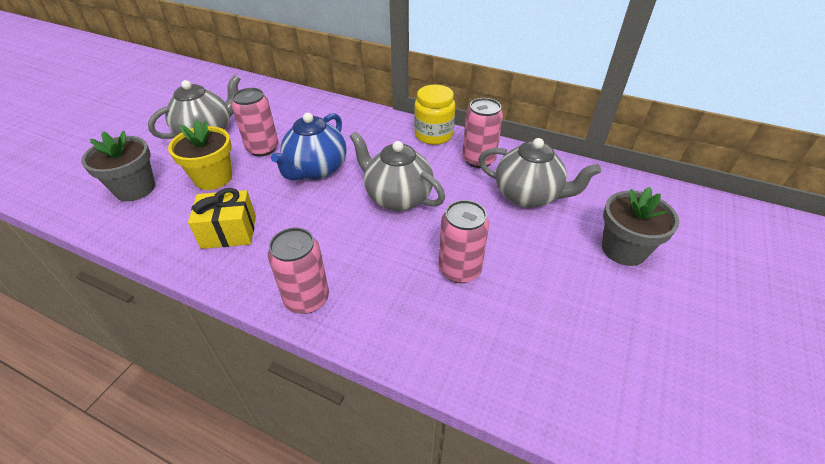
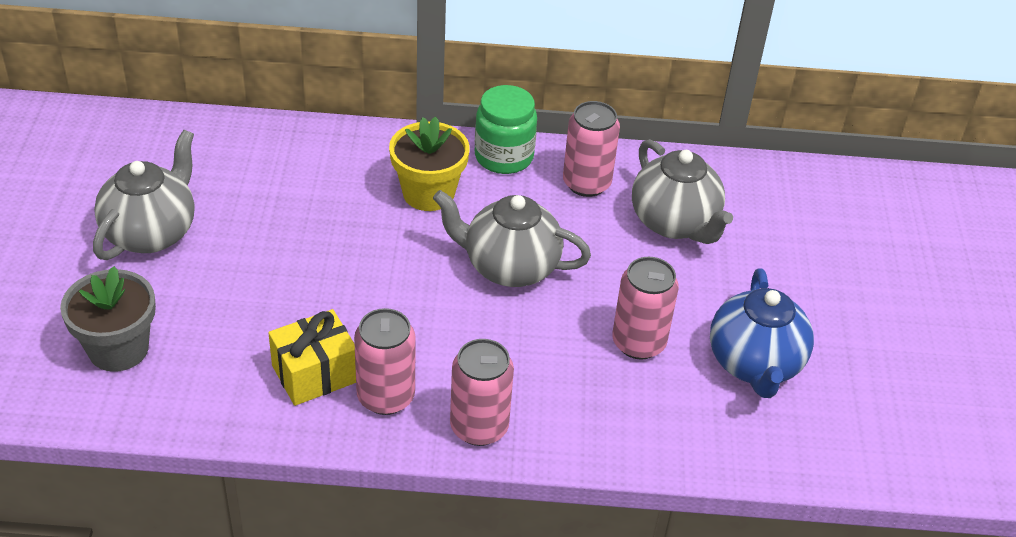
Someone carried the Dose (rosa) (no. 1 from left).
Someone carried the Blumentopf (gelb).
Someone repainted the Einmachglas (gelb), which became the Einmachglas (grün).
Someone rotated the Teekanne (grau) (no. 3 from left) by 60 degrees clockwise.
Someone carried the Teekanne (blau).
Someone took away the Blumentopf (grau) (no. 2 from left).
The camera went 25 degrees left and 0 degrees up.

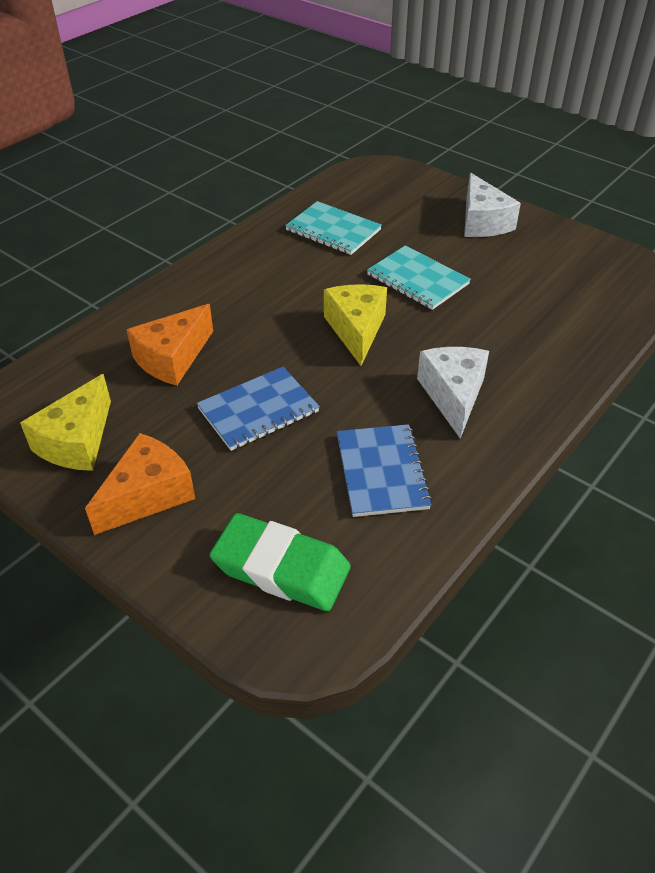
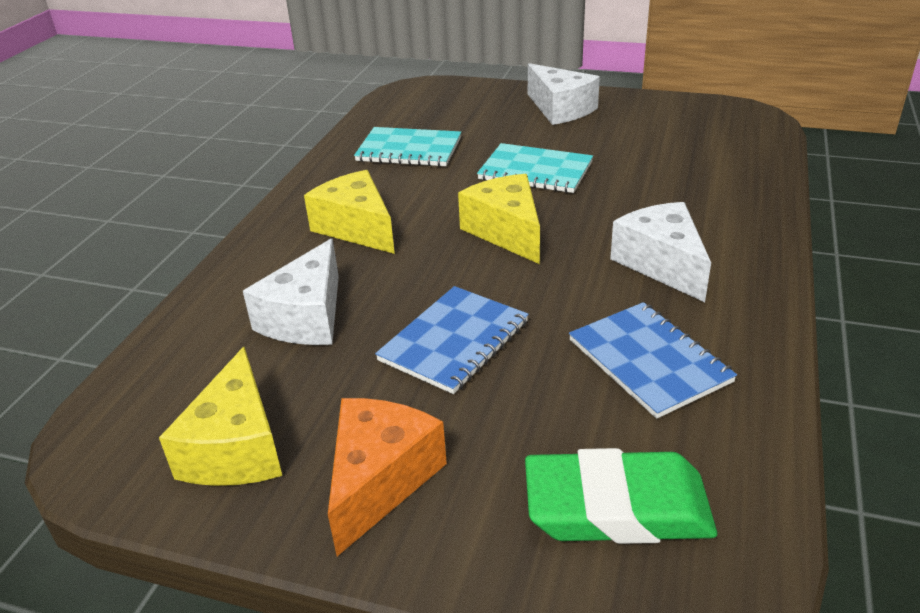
Someone repainted the Käse (orange) (no. 2 from left), which became the Käse (weiß) (no. 1 from left).
Someone put down the Käse (gelb) (no. 2 from left).
The camera went 20 degrees left and 10 degrees down.

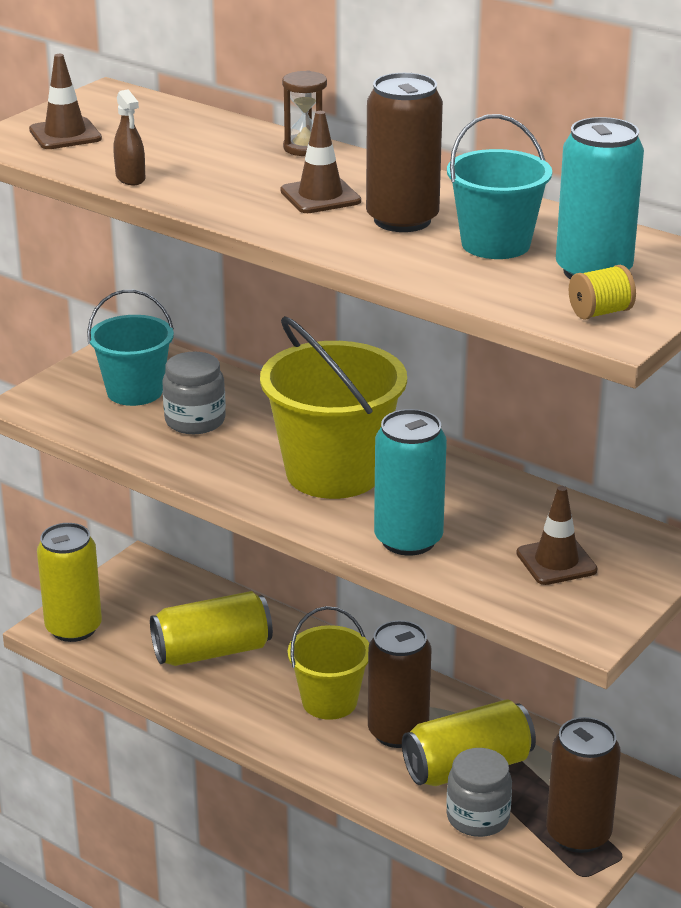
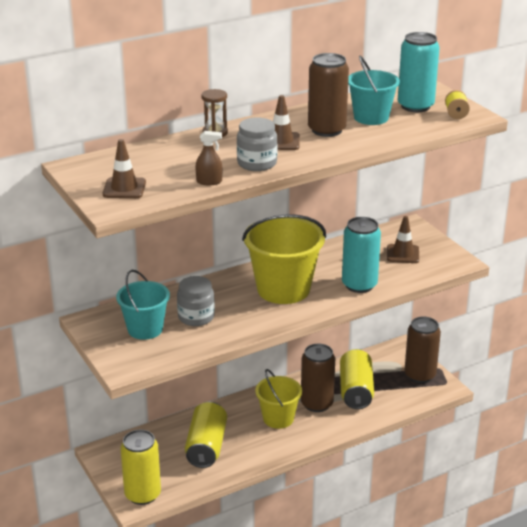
Someone carried the Einmachglas (grau) (no. 2 from left).
The camera went 65 degrees left and 0 degrees up.

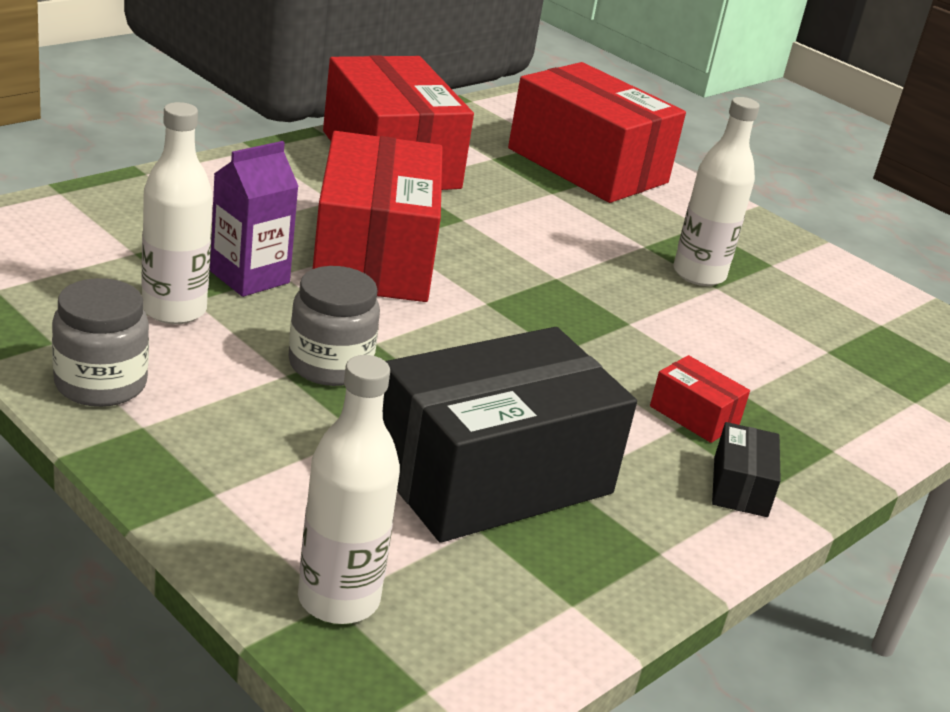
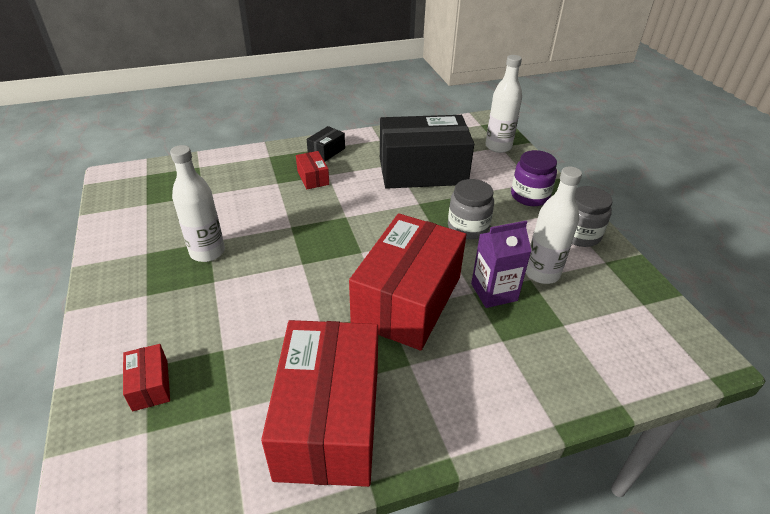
Someone scaled the Schachtel (rot) (no. 3 from left in the first image) by 0.41.
Someone put down the Einmachglas (lila).
The camera went 150 degrees left and 10 degrees up.

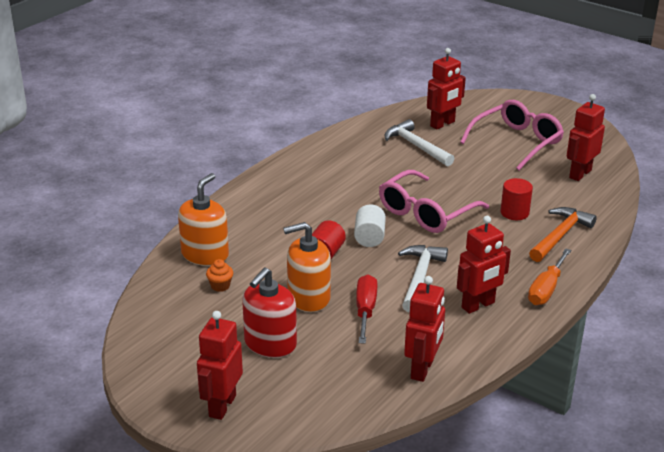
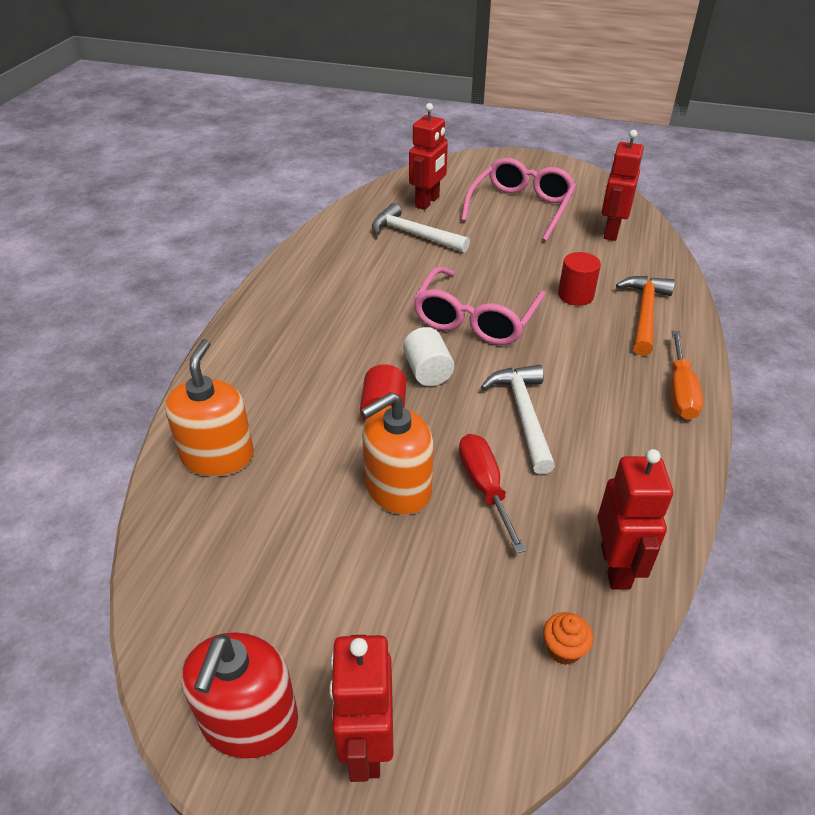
Someone carried the Seifenspender (rot).
Someone carried the Muffin (orange).
Someone took away the Roboter (rot) (no. 4 from left).
The camera went 20 degrees left and 10 degrees up.

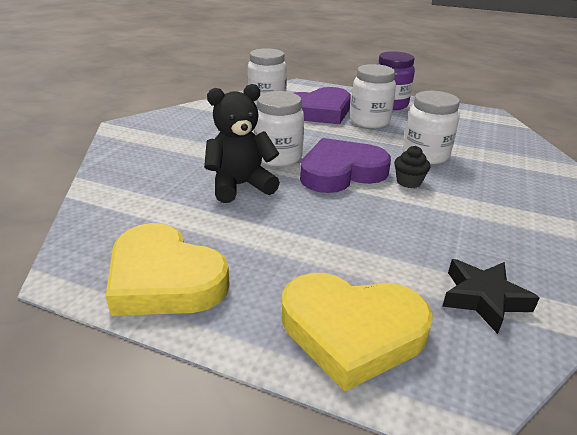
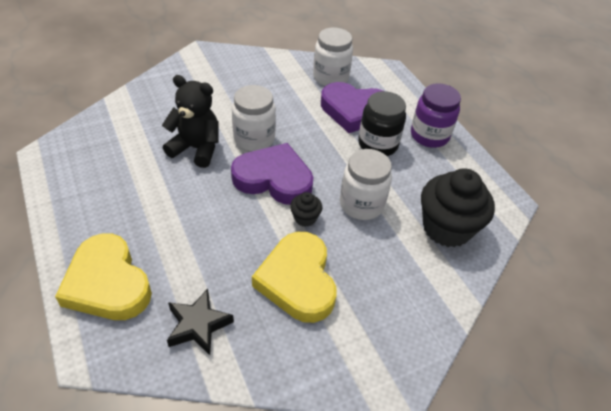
Someone carried the Herz (gelb) (no. 1 from left in the first image).
Someone repainted the Einmachglas (weiß) (no. 3 from left), which became the Einmachglas (schwarz).
Someone put down the Muffin (schwarz) (no. 2 from left).
The camera went 40 degrees right and 15 degrees up.

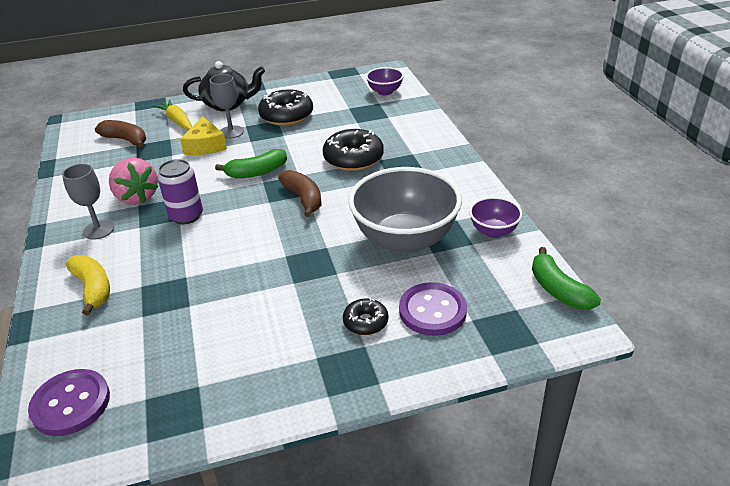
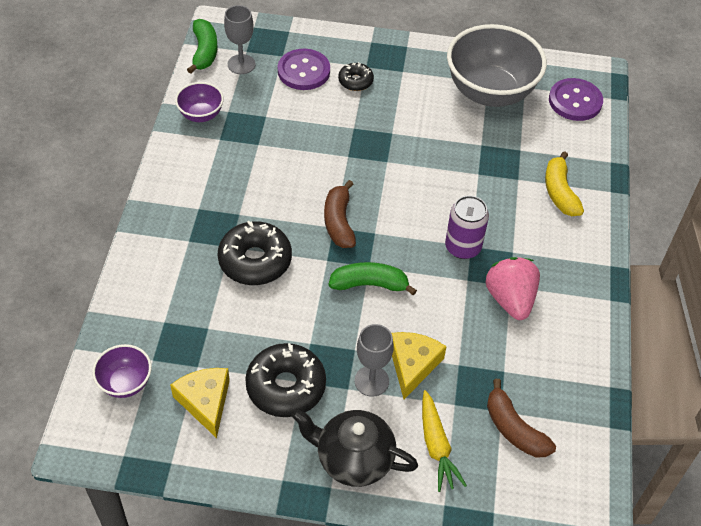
Someone put down the Käse (gelb) (no. 1 from left).
Someone carried the Kelch (grau) (no. 1 from left).
Someone carried the Schüssel (grau).
The camera went 160 degrees left and 15 degrees up.

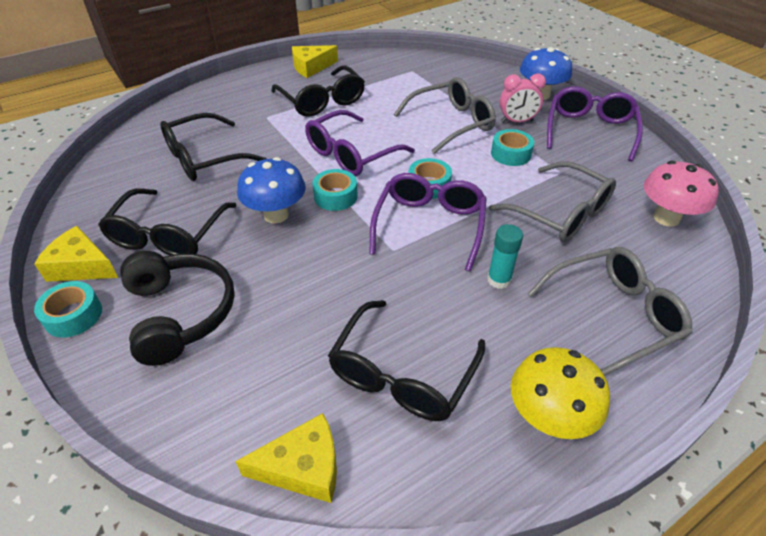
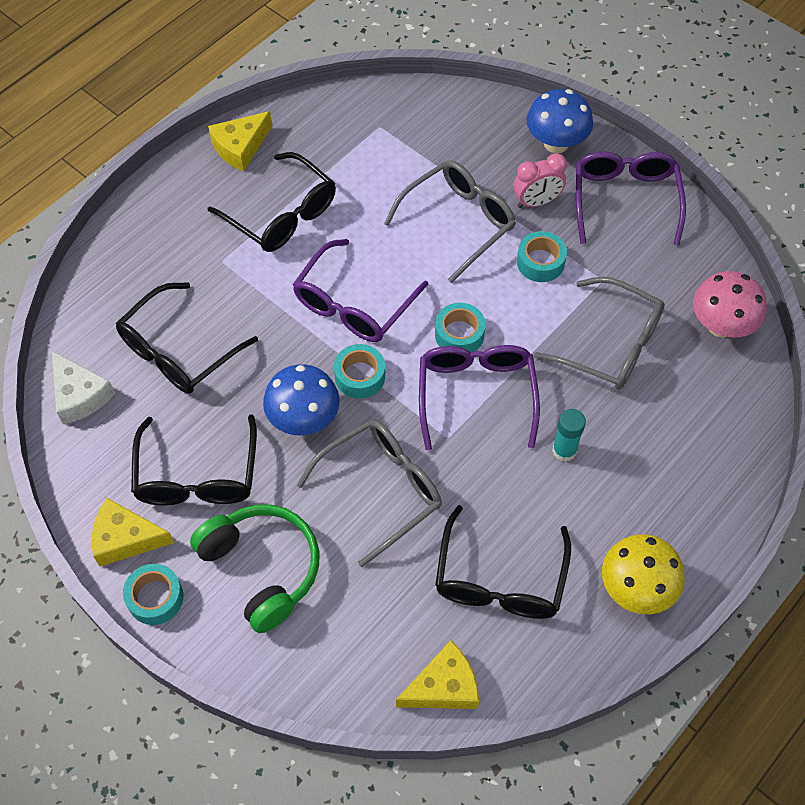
Someone put down the Käse (weiß).
Someone repainted the Kopfhörer (schwarz), which became the Kopfhörer (grün).
Someone carried the Brille (grau) (no. 3 from left in the first image).
The camera went 15 degrees left and 15 degrees up.

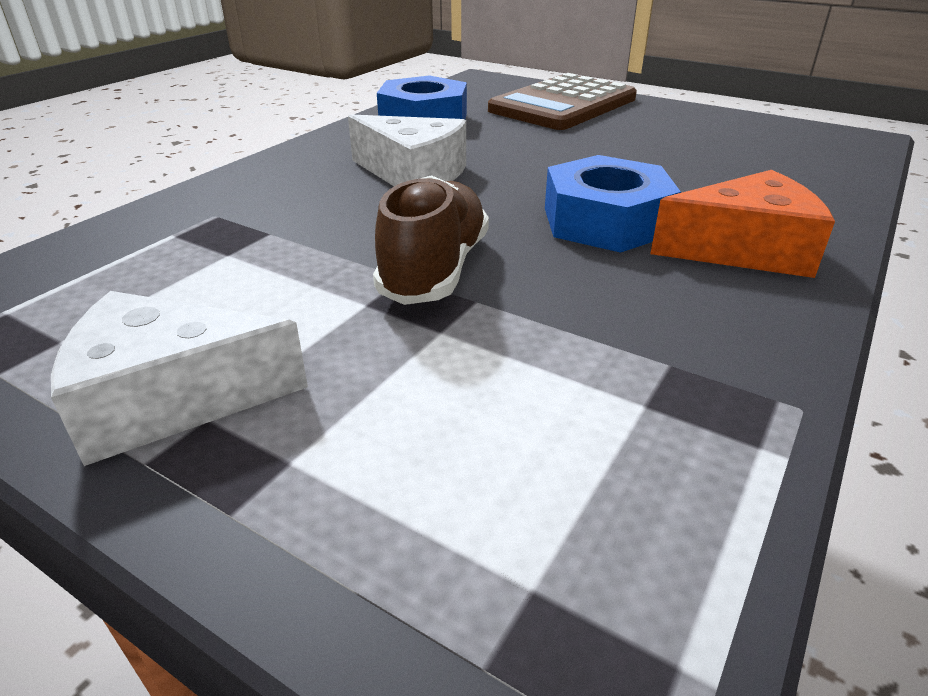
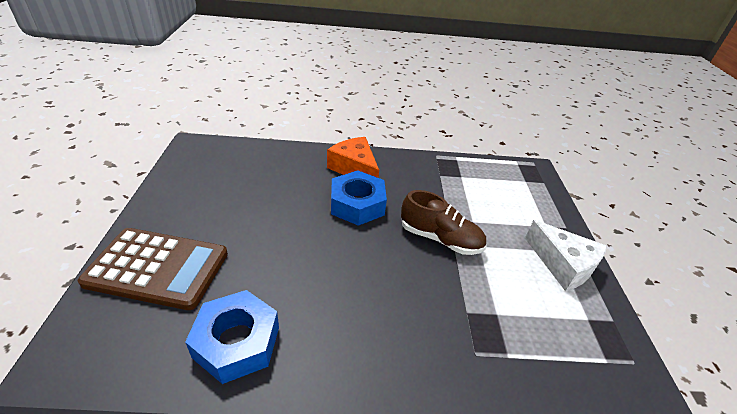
Someone rotated the Schuh (braun) by 135 degrees counterclockwise.
Someone took away the Käse (weiß) (no. 2 from left).
The camera went 125 degrees left and 5 degrees up.

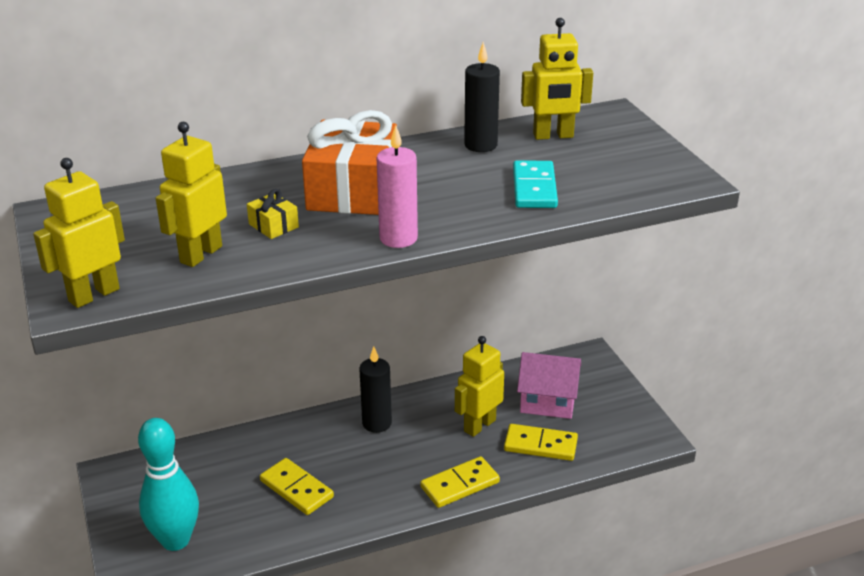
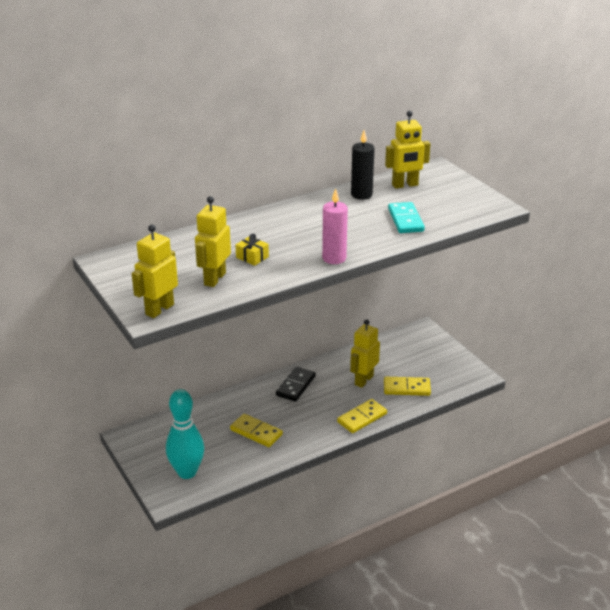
Someone swapped the Kerze (schwarz) (no. 1 from left) for the Dominostein (schwarz).
Someone took away the Geschenk (orange).
Someone took away the Haus (rosa).
The camera went 10 degrees left and 0 degrees up.

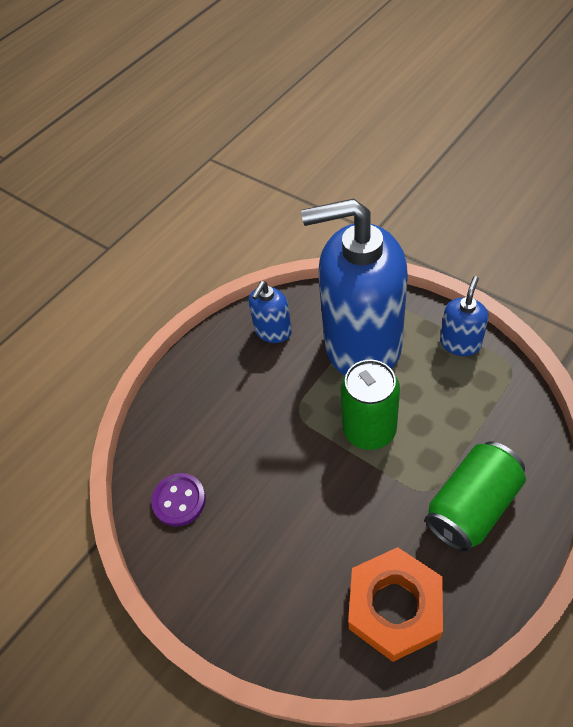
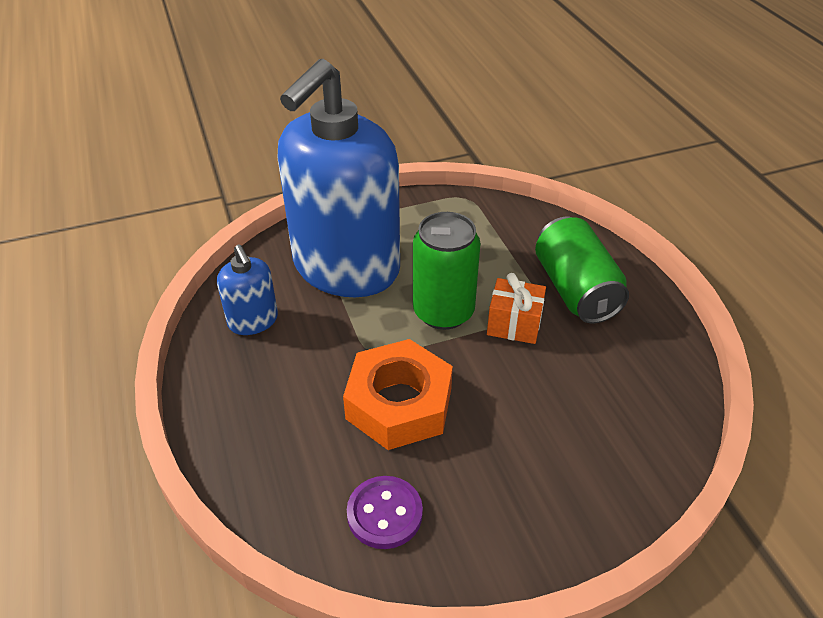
Someone carried the Sechskantmutter (orange).
Someone put down the Geschenk (orange).
Someone took away the Seifenspender (blau) (no. 3 from left).
The camera went 65 degrees left and 10 degrees down.

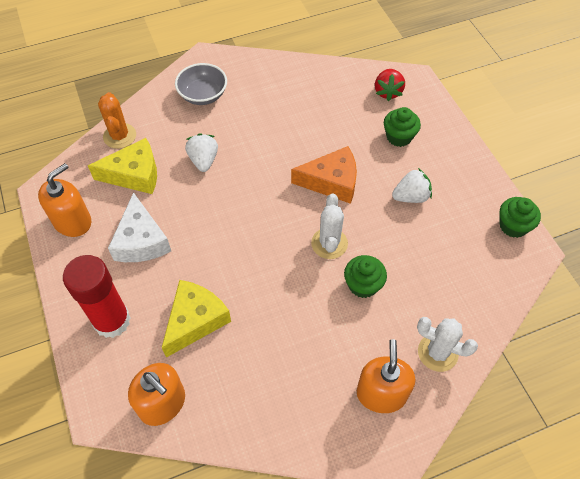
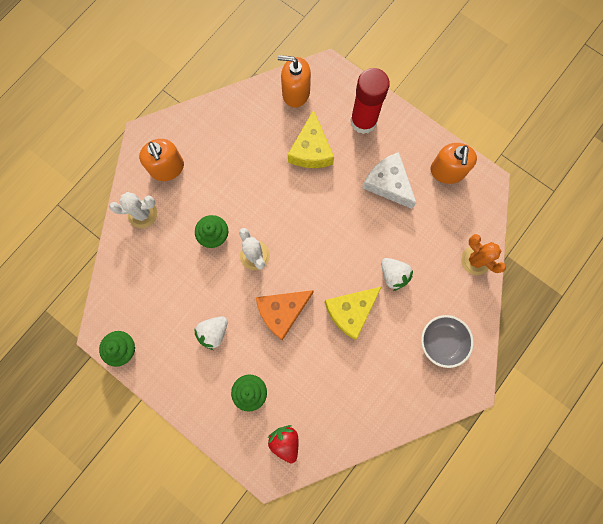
Someone carried the Käse (gelb) (no. 1 from left in the first image).
The camera went 150 degrees right and 20 degrees up.

